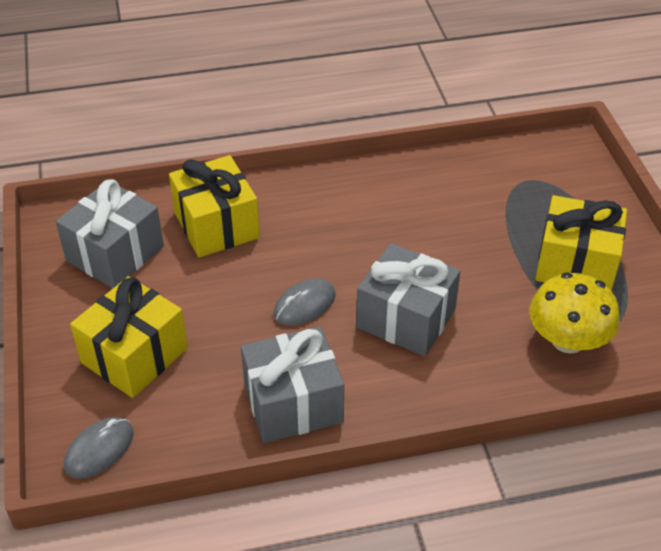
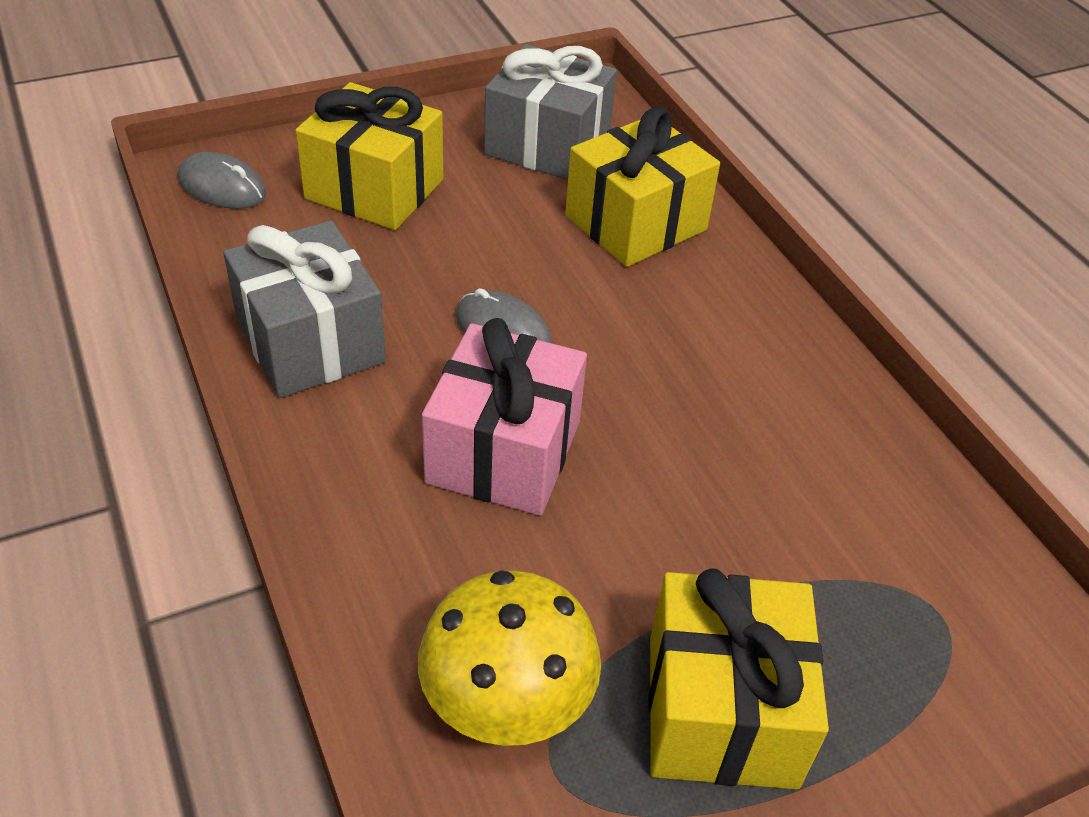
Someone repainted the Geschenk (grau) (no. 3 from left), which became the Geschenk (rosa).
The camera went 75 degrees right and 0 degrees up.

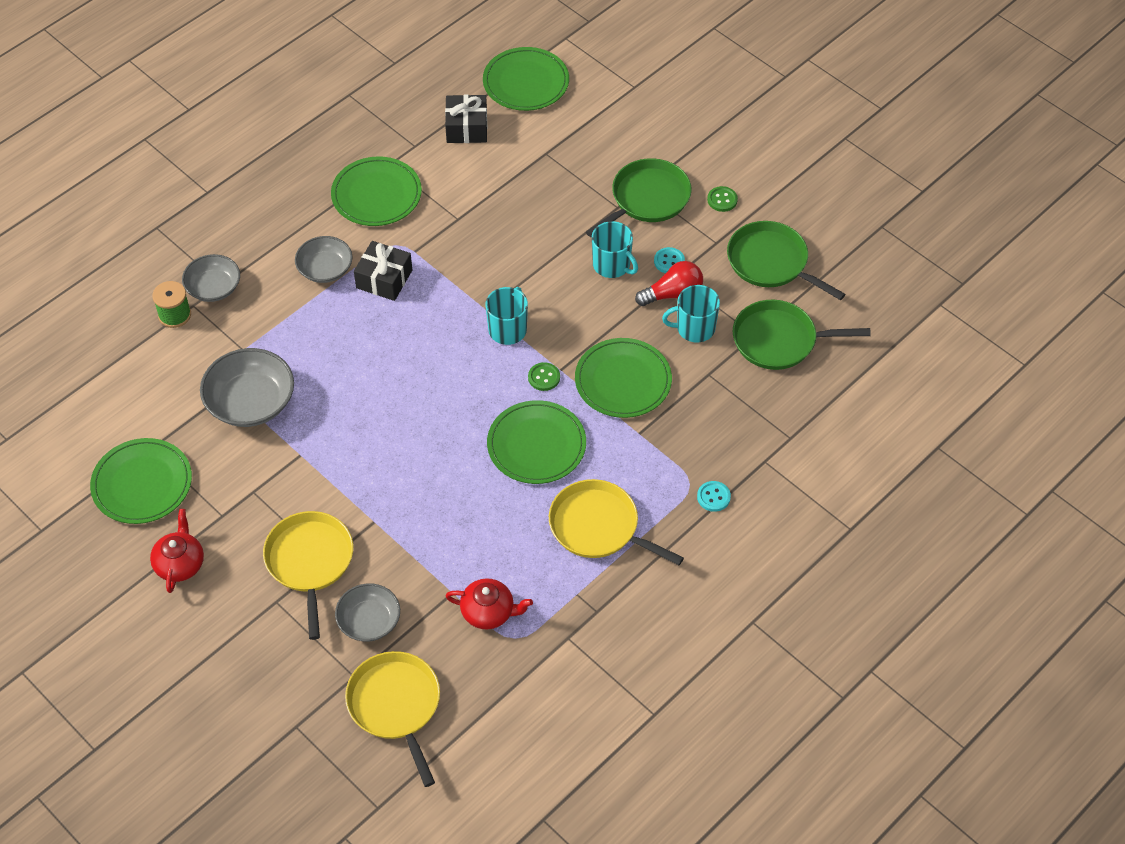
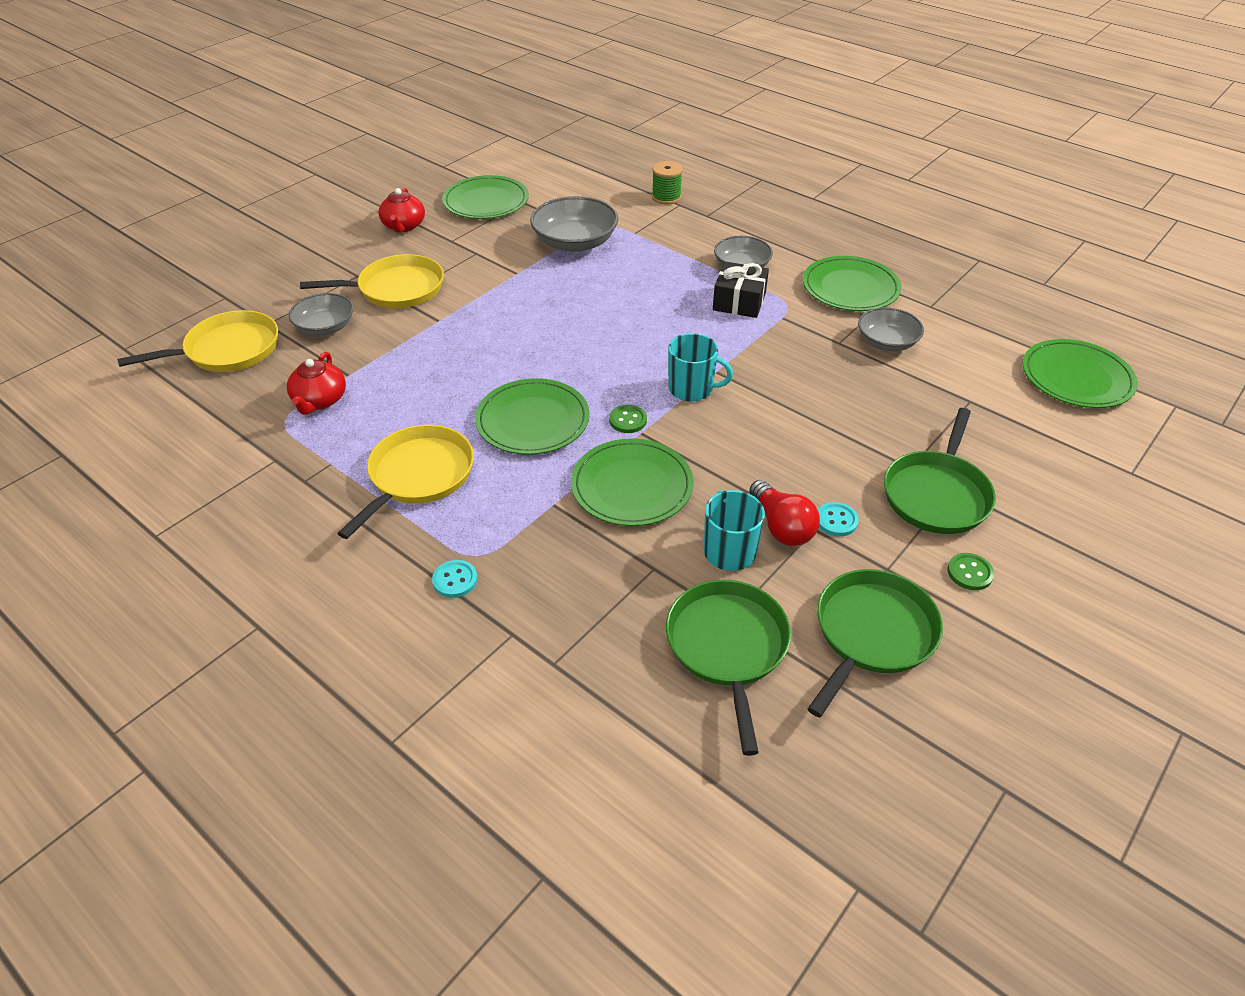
Someone rotated the Teekanne (rot) (no. 1 from left in the first image) by 90 degrees clockwise.
Someone carried the Schüssel (grau) (no. 1 from left in the first image).
Someone rotated the Pfanne (grün) (no. 1 from left in the first image) by 75 degrees clockwise.
Someone took away the Geschenk (schwarz) (no. 2 from left).
Someone took away the Tasse (türkis) (no. 2 from left).
The camera went 85 degrees right and 10 degrees down.

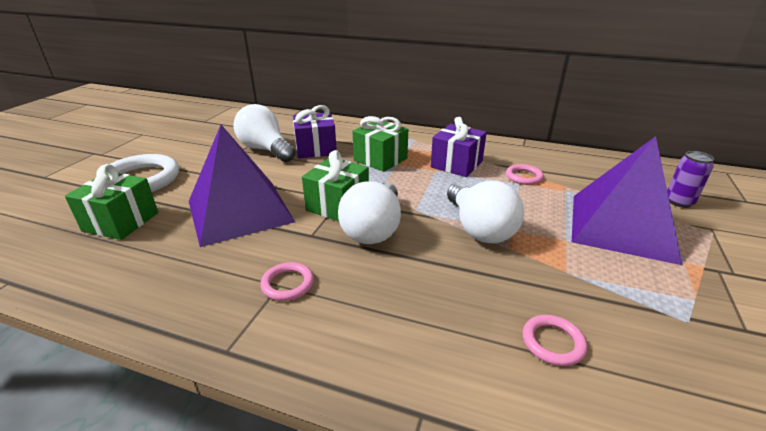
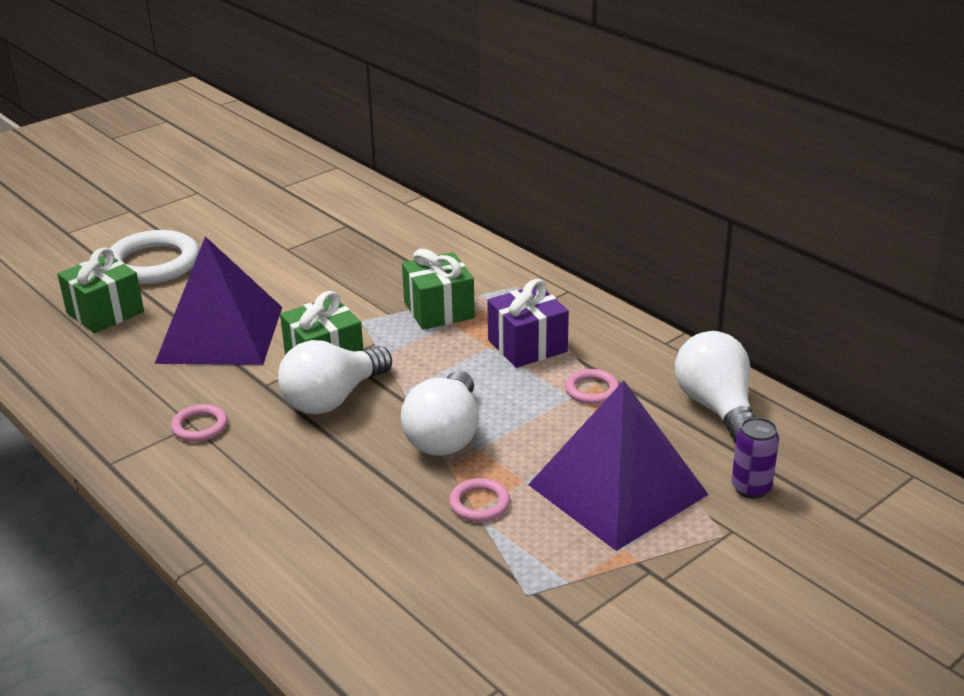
Someone carried the Ring (rosa) (no. 3 from left in the first image).
Someone carried the Glühbirne (weiß) (no. 1 from left in the first image).
Someone took away the Geschenk (lila) (no. 1 from left).
The camera went 30 degrees right and 0 degrees up.

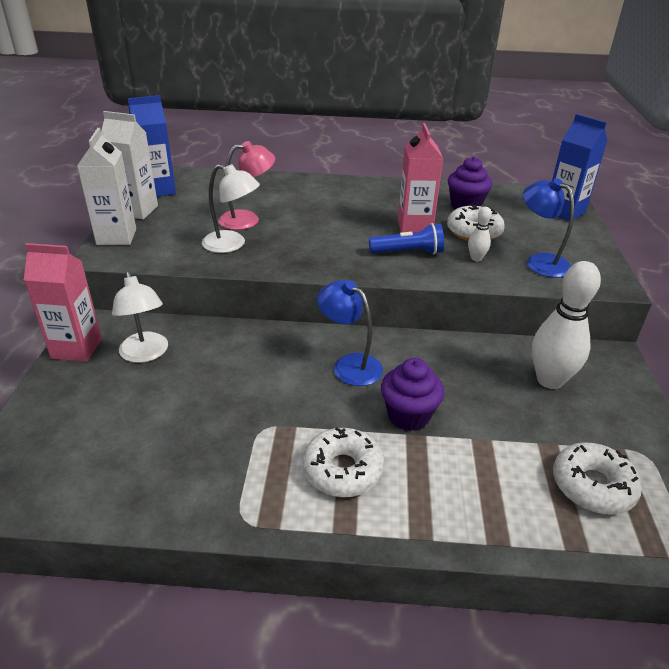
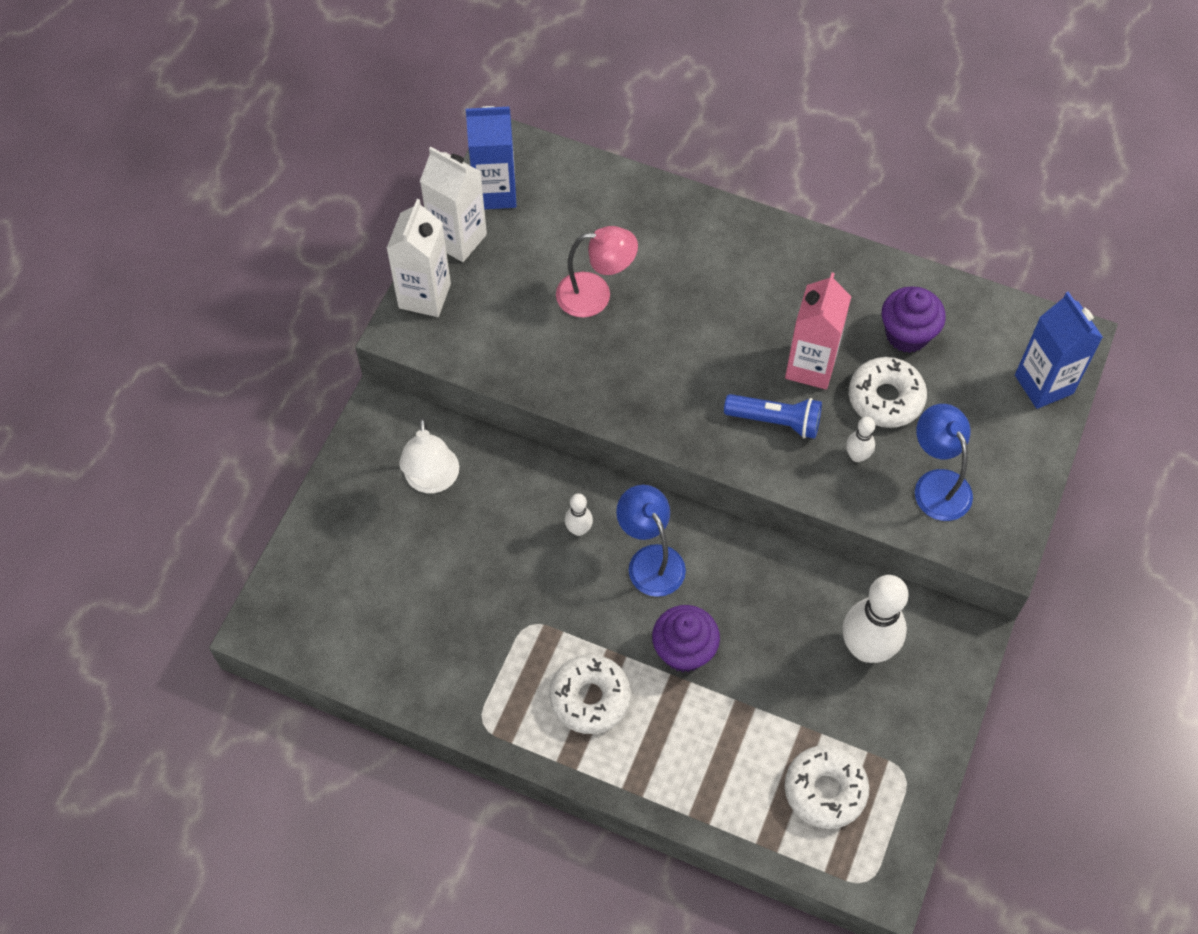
Someone put down the Bowlingkegel (weiß) (no. 1 from left).
Someone took away the Getränkekarton (rosa) (no. 1 from left).
Someone took away the Lampe (weiß) (no. 2 from left).
The camera went 20 degrees right and 25 degrees up.

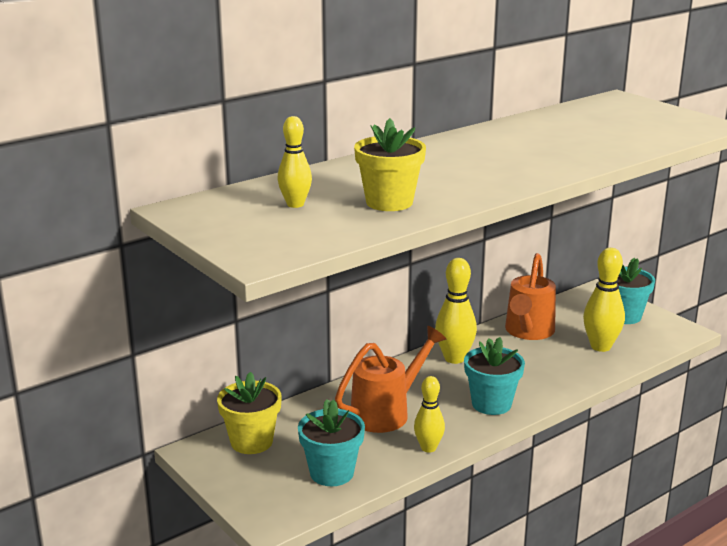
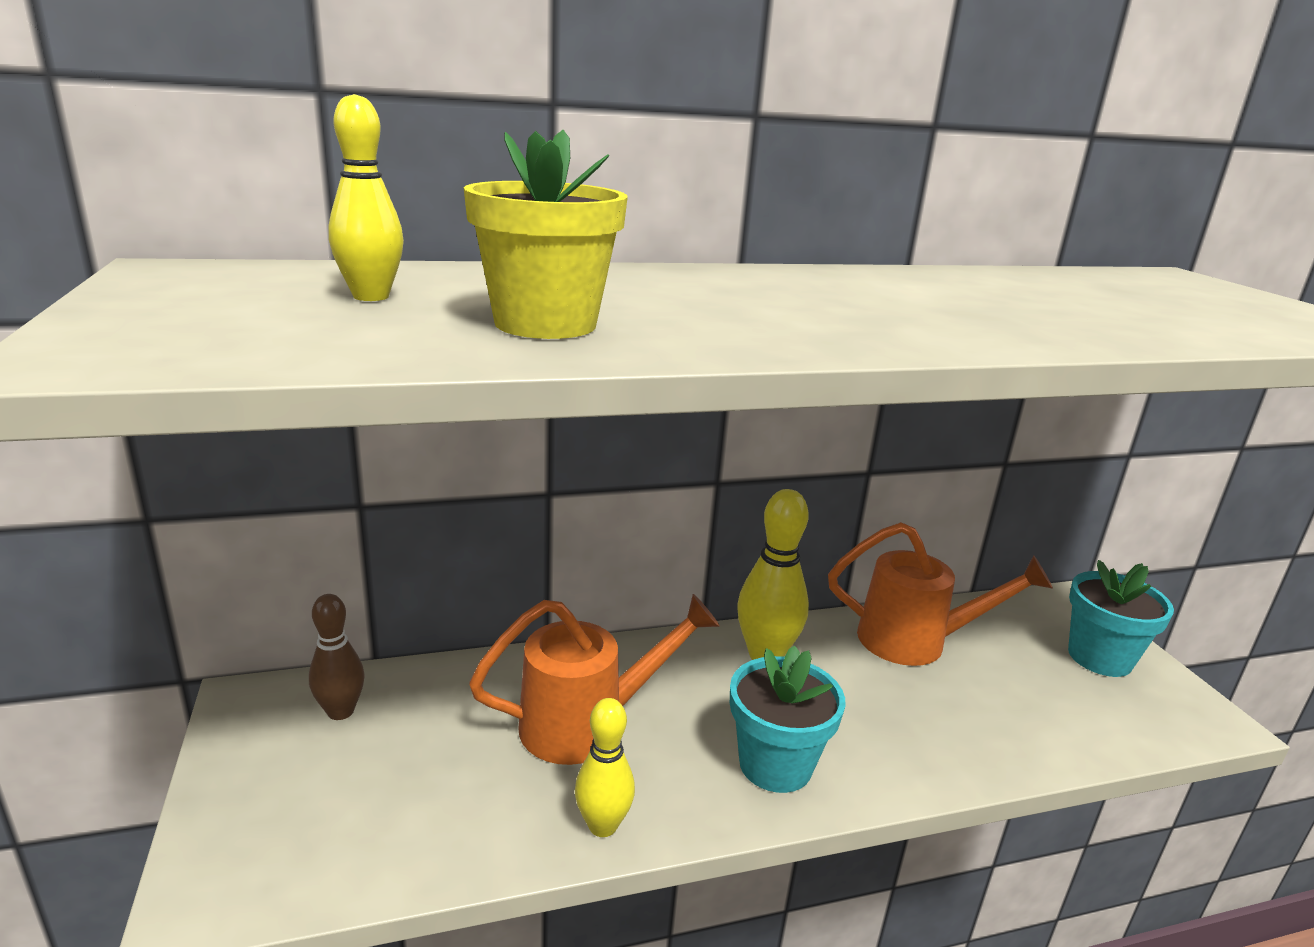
Someone swapped the Blumentopf (gelb) (no. 1 from left) for the Bowlingkegel (braun).
Someone rotated the Gießkanne (orange) (no. 2 from left) by 120 degrees counterclockwise.
Someone took away the Blumentopf (türkis) (no. 1 from left).
Someone took away the Bowlingkegel (gelb) (no. 4 from left).
The camera went 20 degrees right and 0 degrees up.

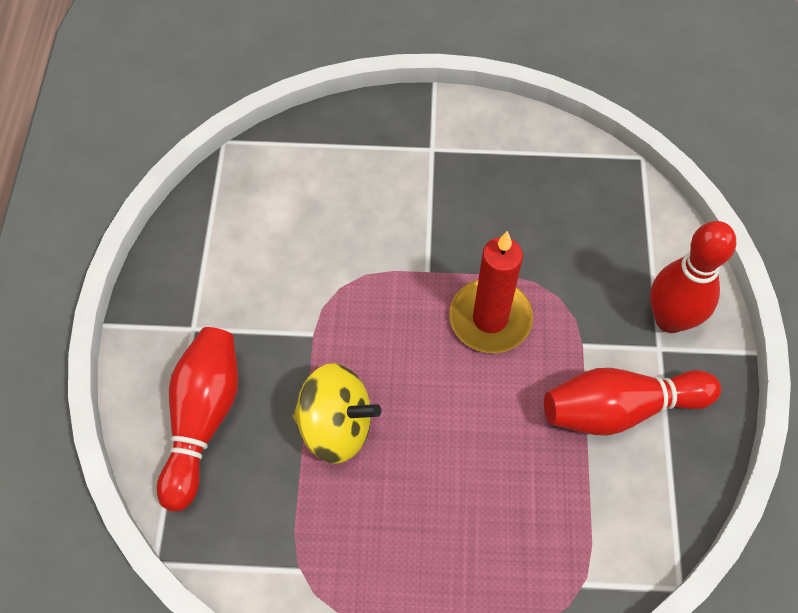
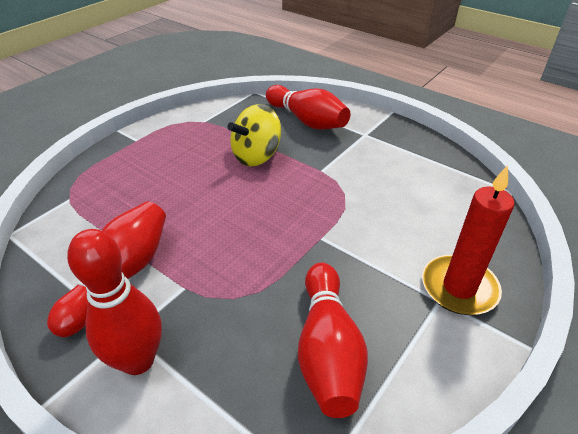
Someone put down the Bowlingkegel (rot) (no. 4 from left).
Someone carried the Kerze (rot).
The camera went 125 degrees right and 20 degrees down.

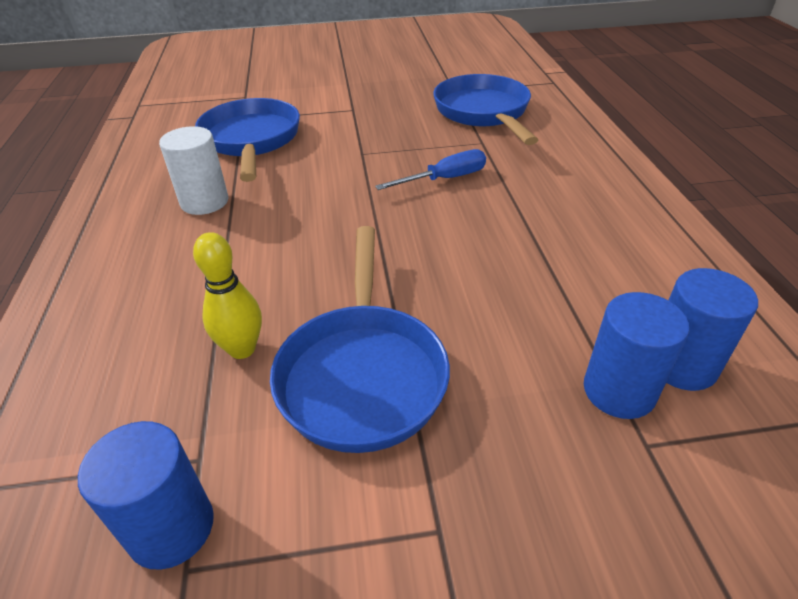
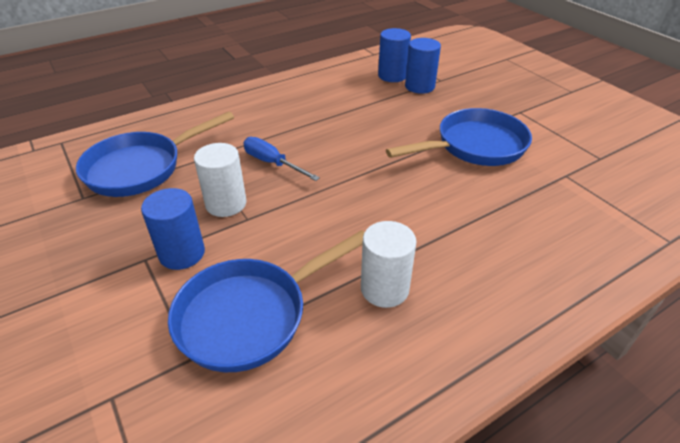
Someone carried the Vollzylinder (blau) (no. 1 from left).
Someone put down the Vollzylinder (weiß) (no. 1 from left).
Someone took away the Bowlingkegel (gelb).
The camera went 115 degrees left and 0 degrees up.

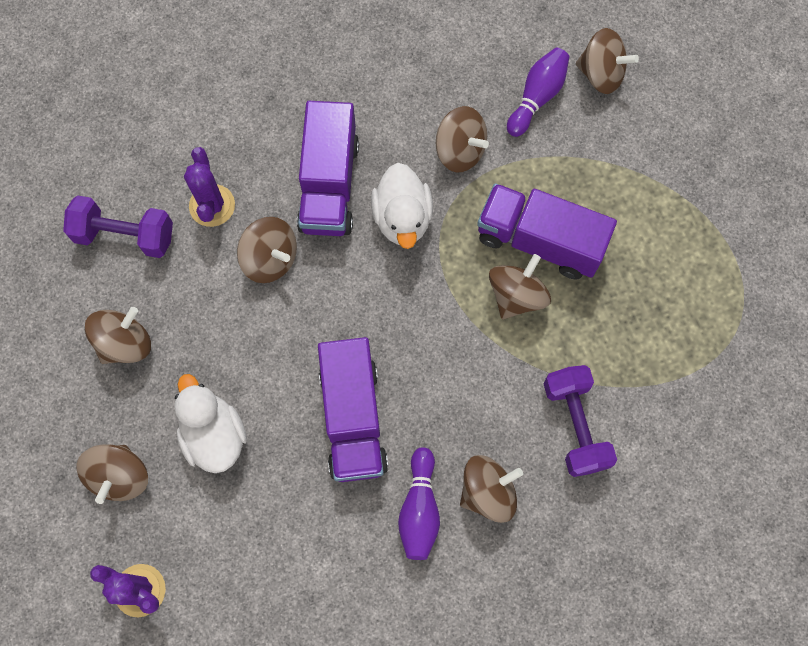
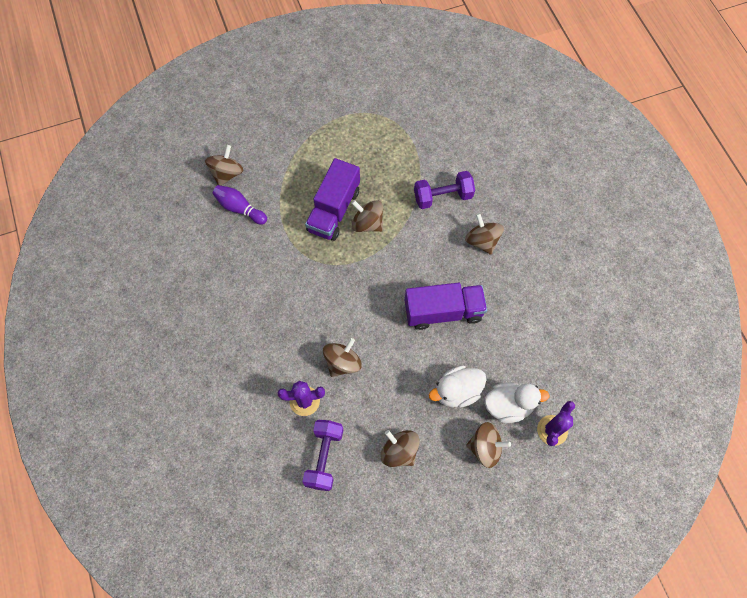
Someone carried the Ente (weiß) (no. 2 from left).
Someone took away the Lastwagen (lila) (no. 1 from left).
Someone took away the Bowlingkegel (lila) (no. 1 from left).
Someone took away the Kreisel (braun) (no. 4 from left).
The camera went 90 degrees left and 5 degrees down.

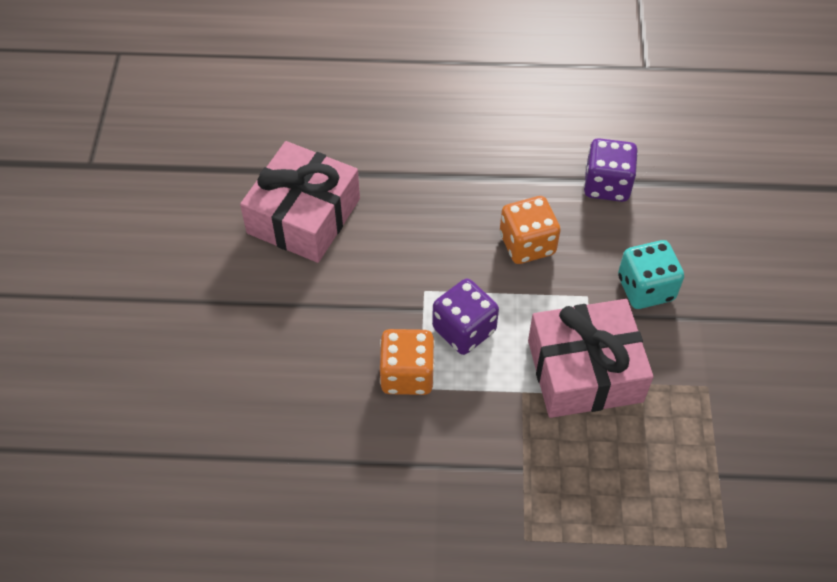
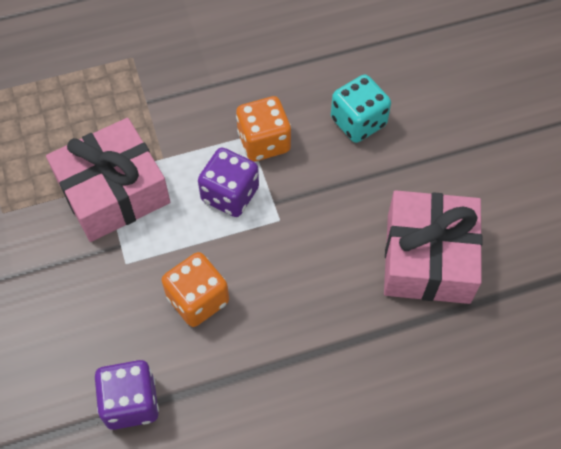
Someone carried the Spielwürfel (türkis).
The camera went 160 degrees right and 5 degrees up.

